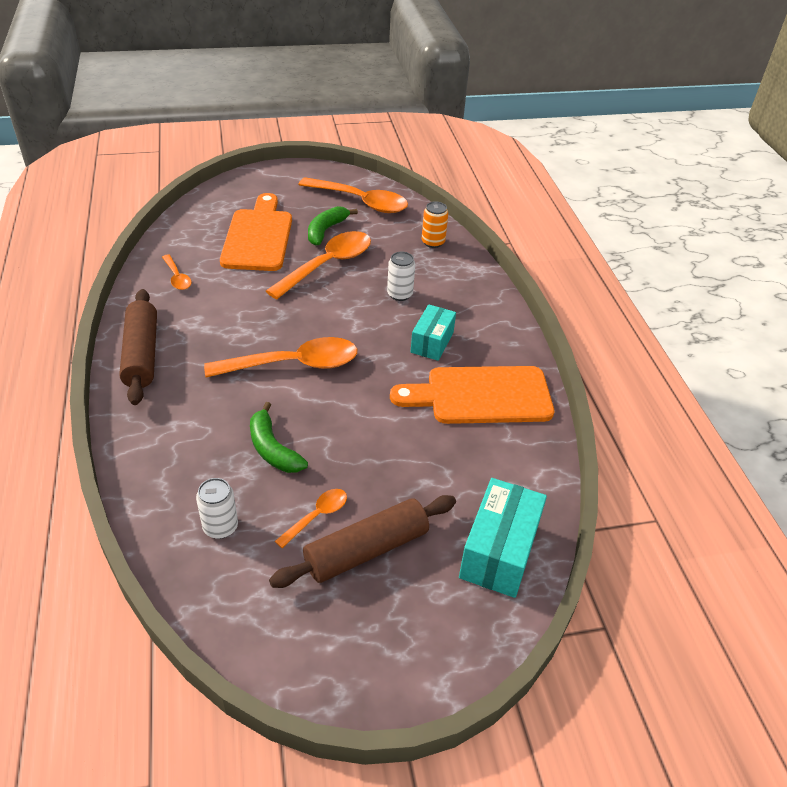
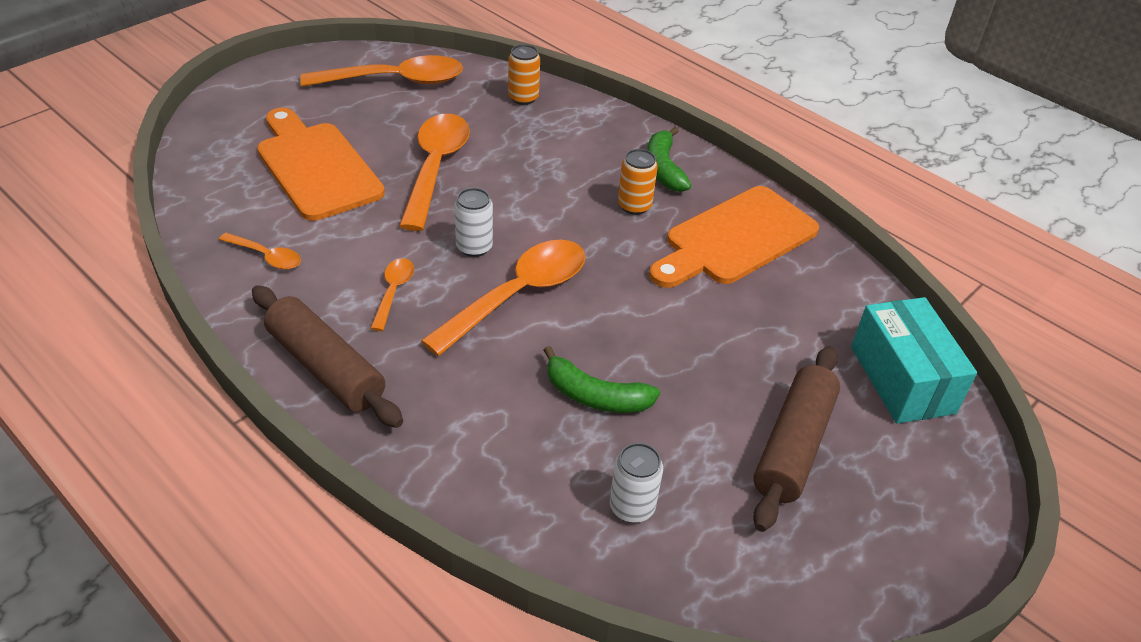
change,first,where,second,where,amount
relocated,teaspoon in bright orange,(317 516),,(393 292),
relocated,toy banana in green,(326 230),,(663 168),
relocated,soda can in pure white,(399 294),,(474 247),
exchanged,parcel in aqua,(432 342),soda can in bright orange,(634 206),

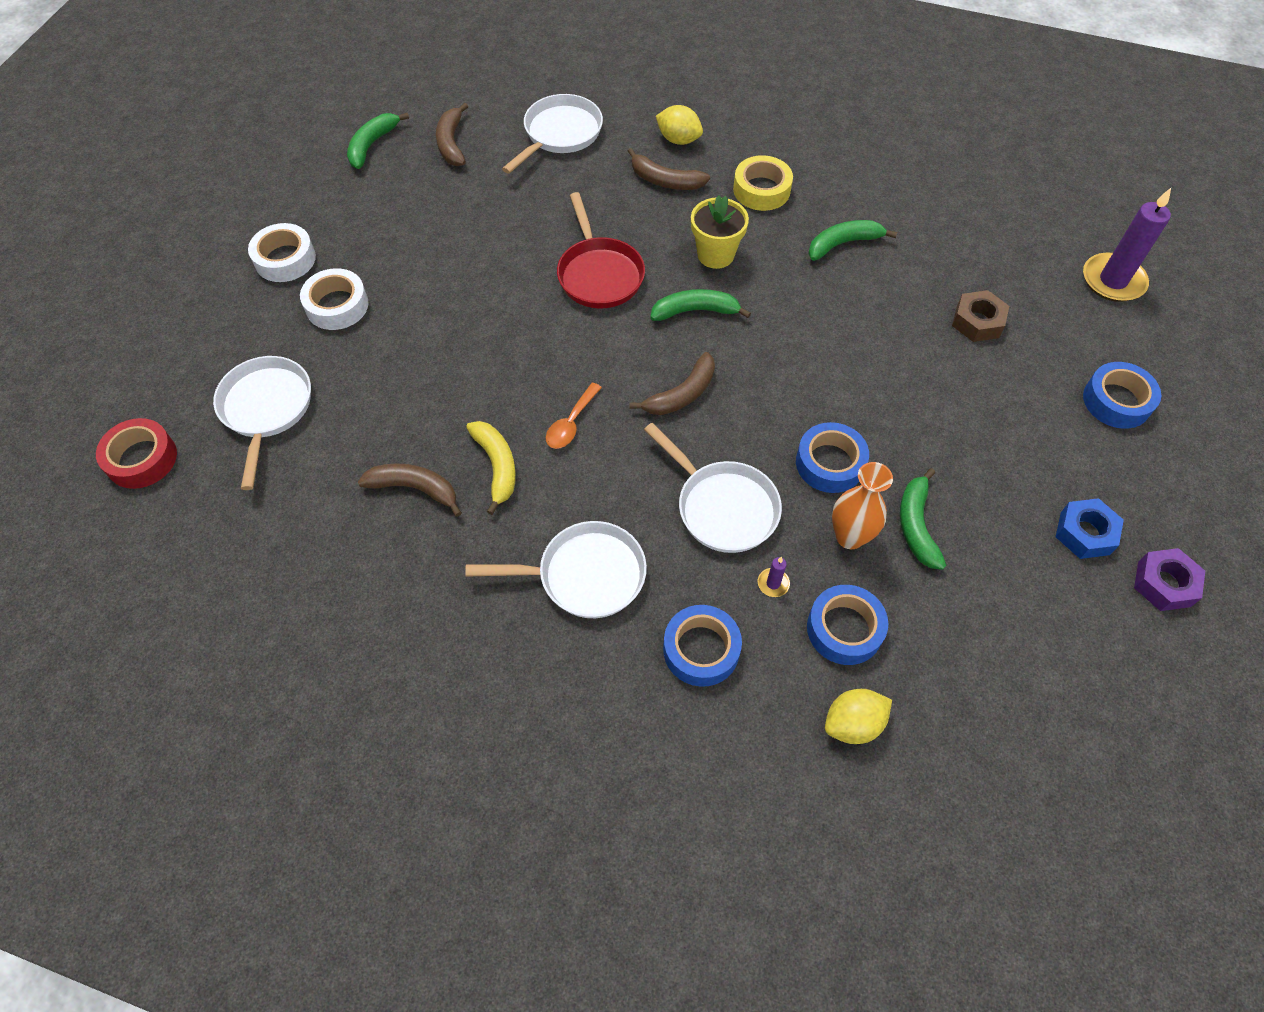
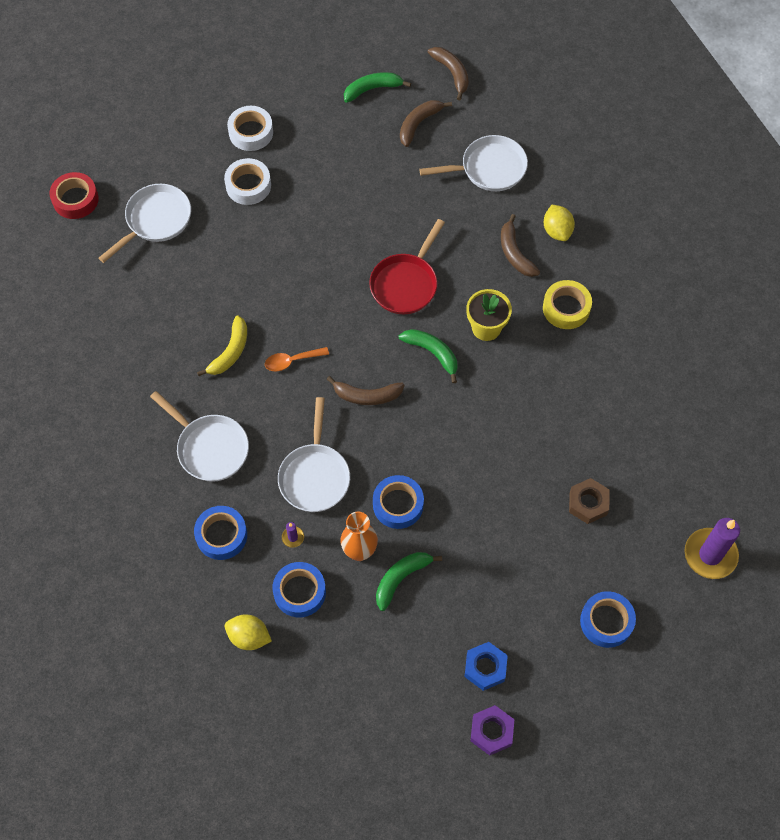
change,first,where,second,where,amount
relocated,toy banana in russet,(415 489),,(452 73),
missing,toy banana in green,(843 244),,,

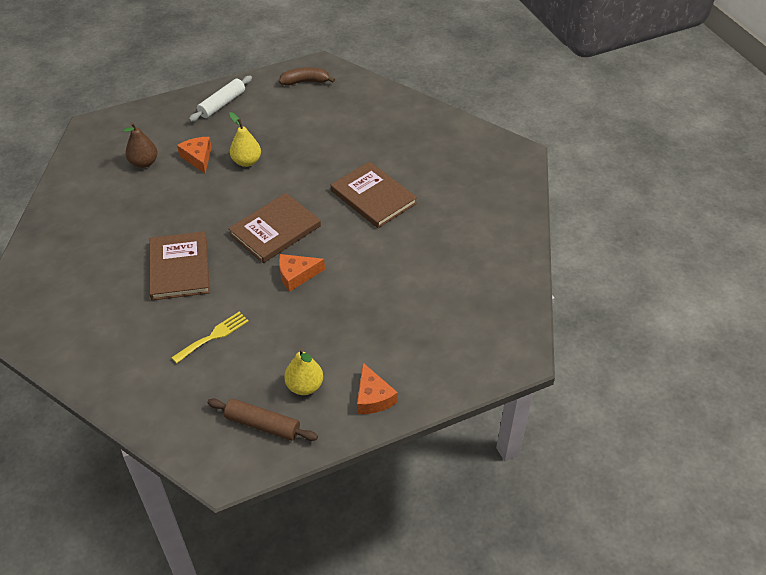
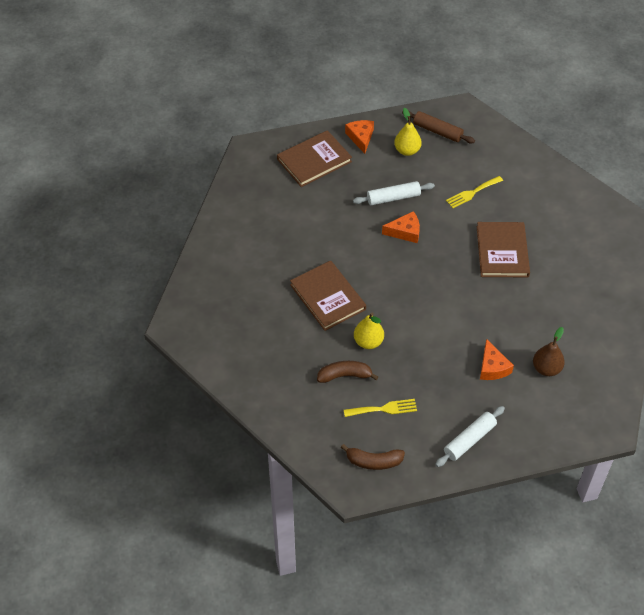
change,first,where,second,where,amount
relocated,hardcover in russet,(275 230),,(314 160),
relocated,pear in golden,(246 161),,(368 342),
appeared,,,toy banana in russet,(344 375),
appeared,,,fork in golden,(384 409),
appeared,,,dough roller in pure white,(393 198),

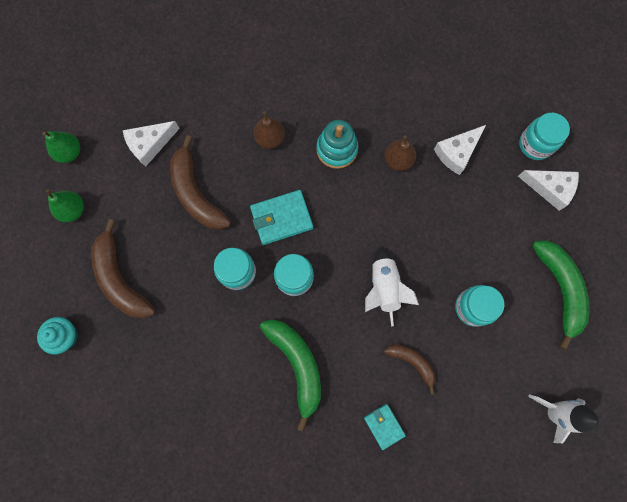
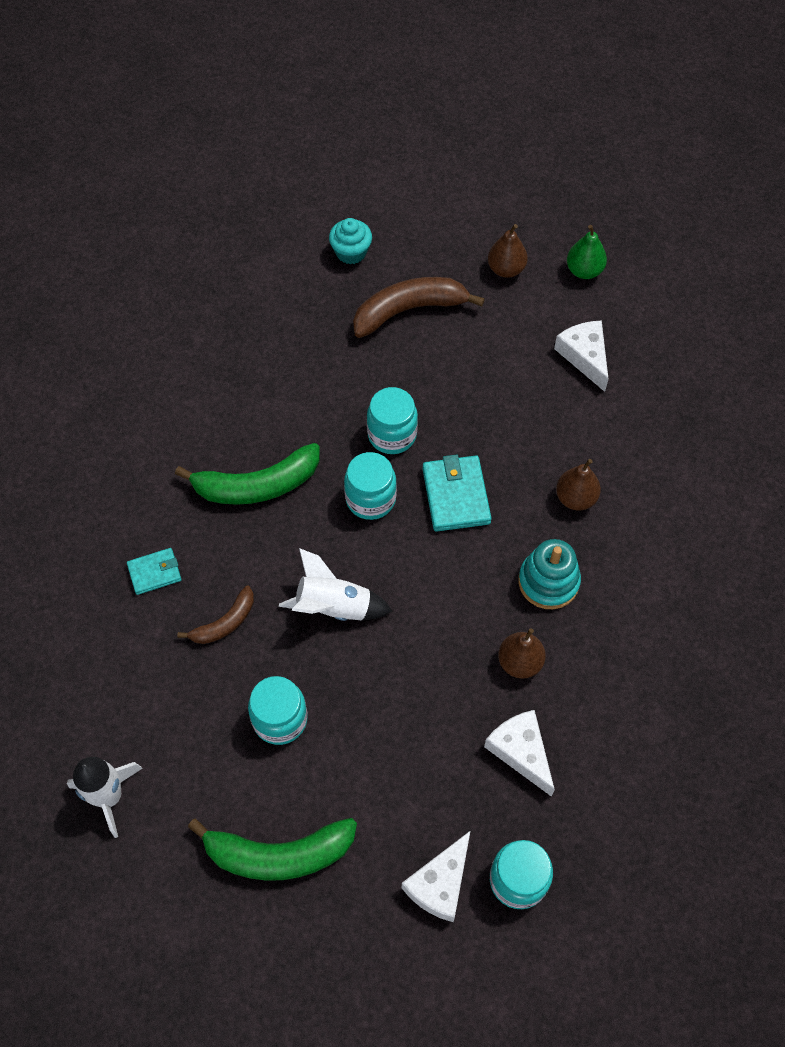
change,first,where,second,where,amount
colour,pear in green,(73 210),pear in russet,(506 269),
missing,toy banana in russet,(196 193),,,

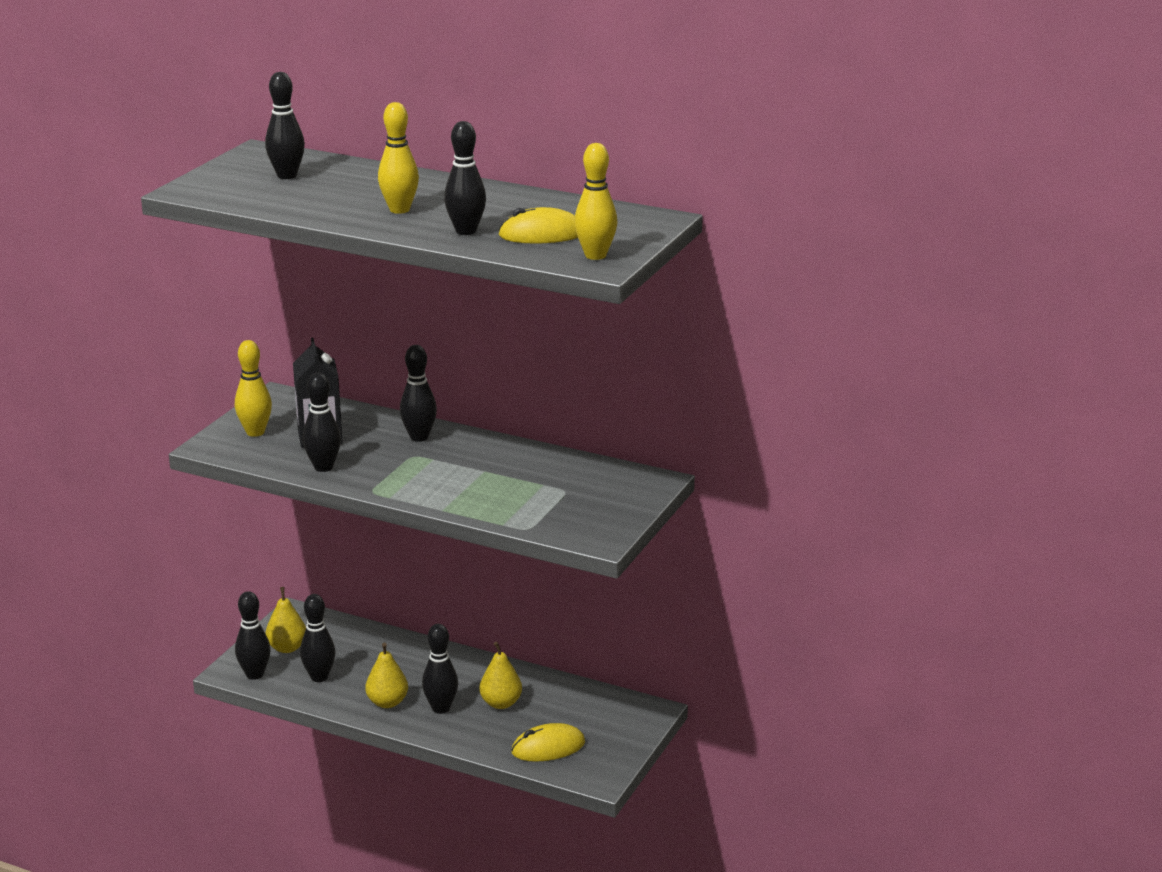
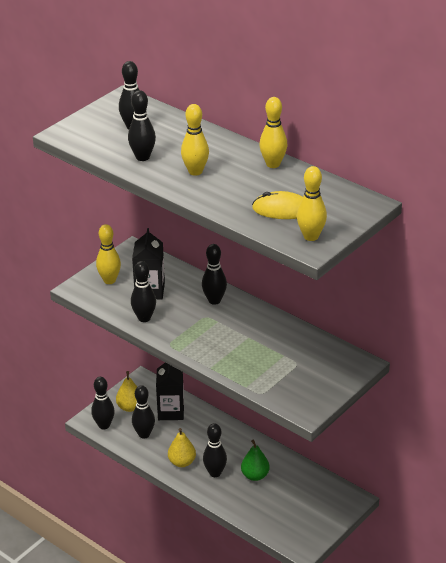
change,first,where,second,where,amount
relocated,tenpin in ebony,(466 231),,(142 157),
colour,pear in golden,(501 703),pear in green,(255 475),
missing,computer mouse in golden,(548 747),,,
appeared,,,juice carton in ebony,(171 411),
appeared,,,tenpin in golden,(273 164),

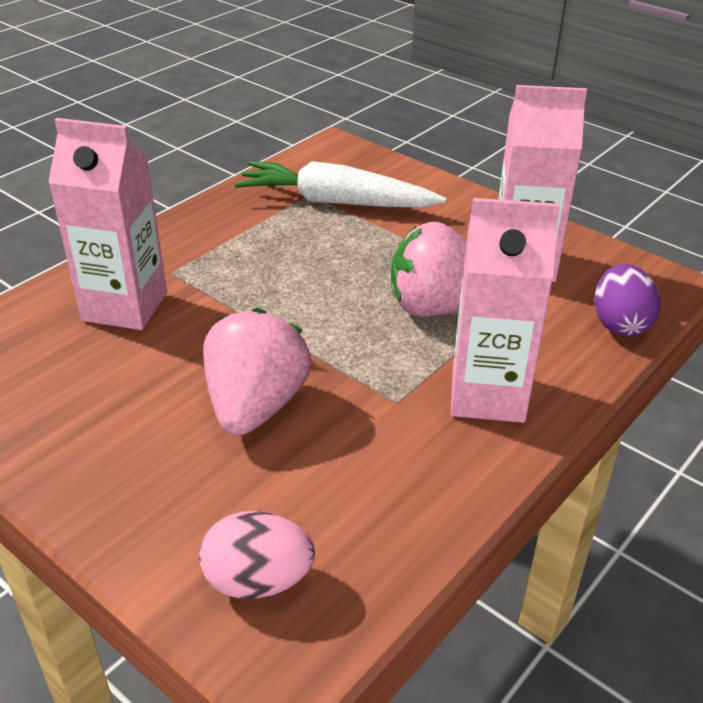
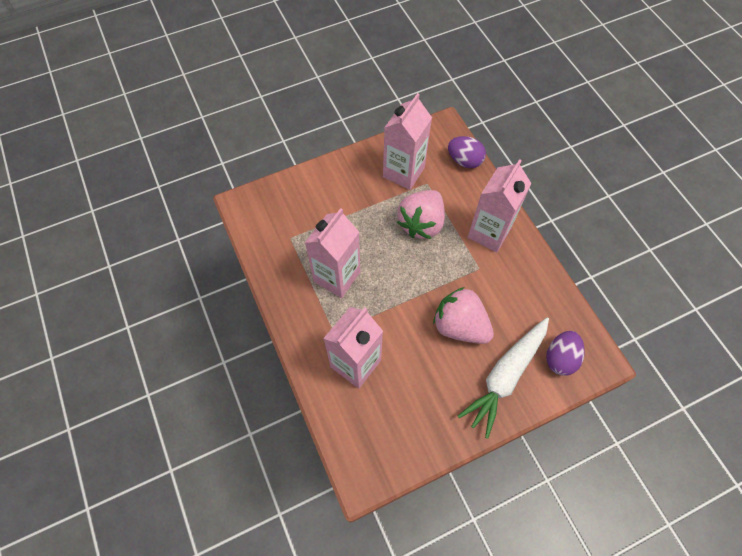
change,first,where,second,where,amount
colour,egg shape in rose-pink,(258 581),egg shape in violet,(560 358),
relocated,carrot in pure white,(336 202),,(505 376),
appeared,,,juice carton in rose-pink,(337 276),

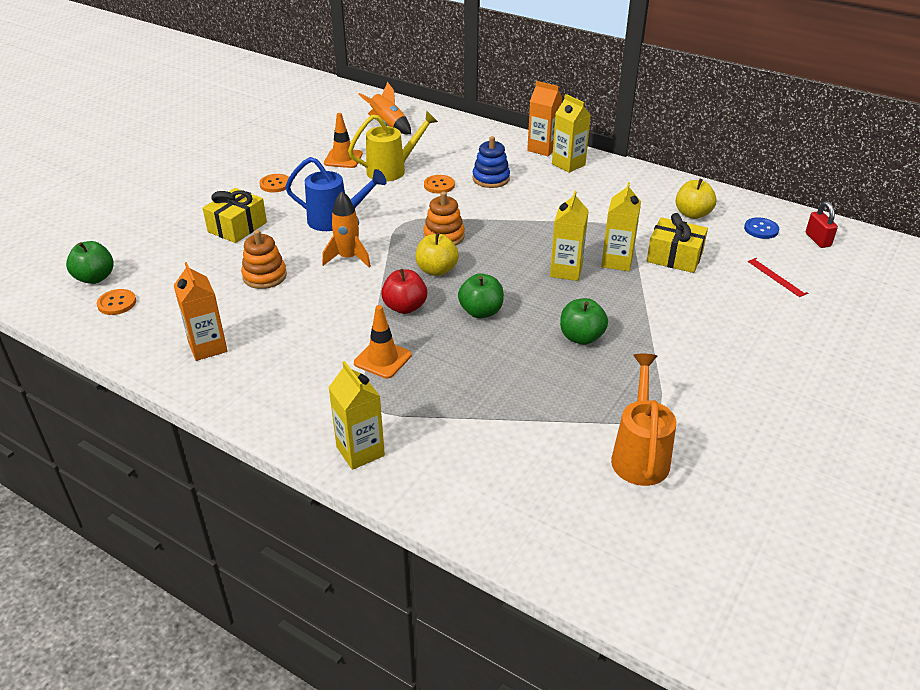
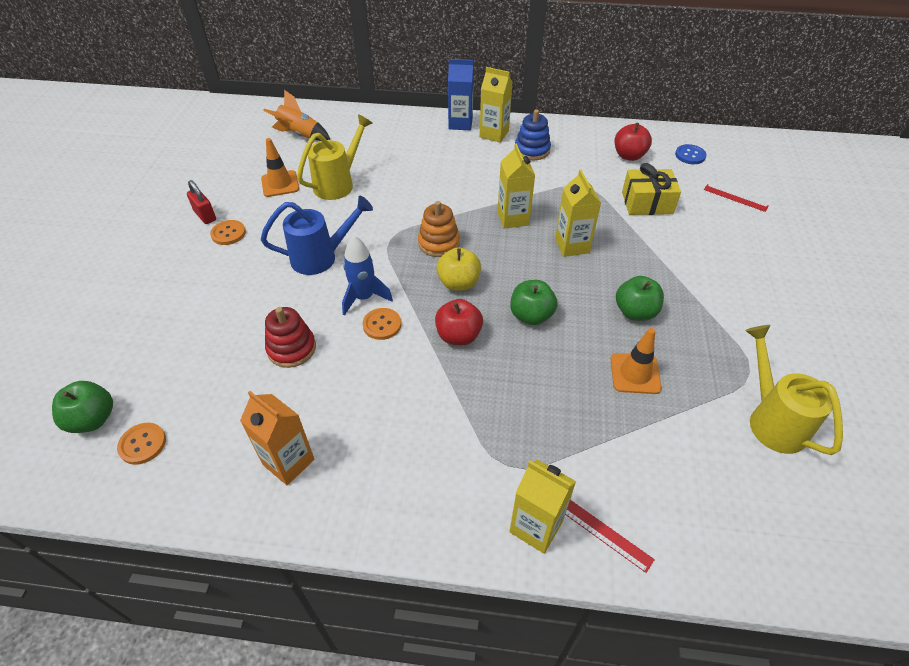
change,first,where,second,where,amount
missing,gift in golden,(237 227),,,
colour,ring stacker in bright orange,(264 276),ring stacker in red,(291 348),
colour,spaceship in bright orange,(348 258),spaceship in blue,(364 297),
relocated,road cone in bright orange,(382 359),,(635 374),
relocated,button in bright orange,(439 185),,(382 325),
relocated,ring stacker in blue,(491 179),,(532 150),
colour,juice carton in bright orange,(542 149),juice carton in blue,(460 124),
relocated,juice carton in golden,(617 261),,(513 218),
colour,sprinkling can in bright orange,(640 455),sprinkling can in golden,(772 420),
colour,apple in golden,(692 214),apple in red,(629 156),
relocated,padlock in red,(817 240),,(205 216),
appeared,,,ruler in red,(606 535),

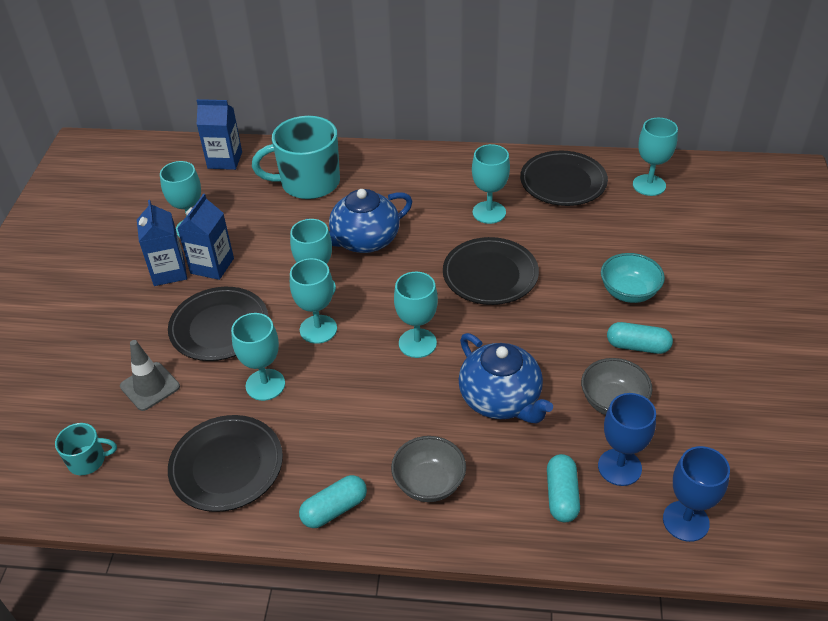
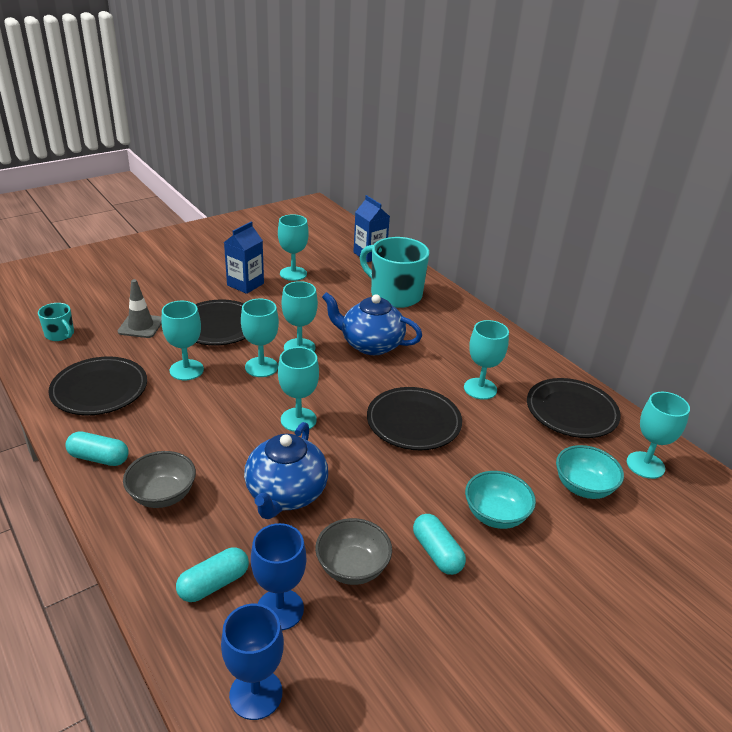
change,first,where,second,where,amount
missing,juice carton in blue,(212 266),,,
appeared,,,serving bowl in aqua,(583 487),

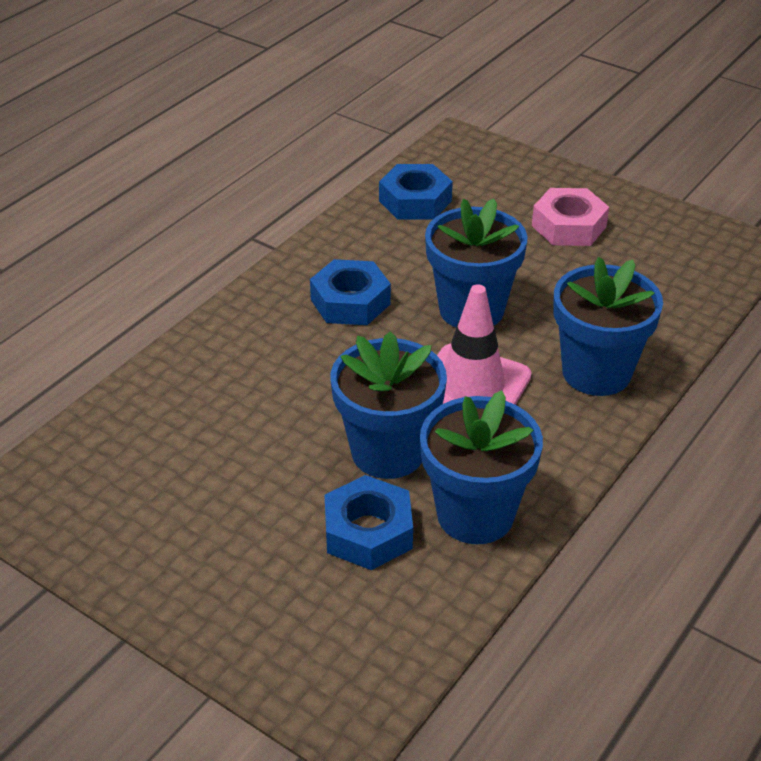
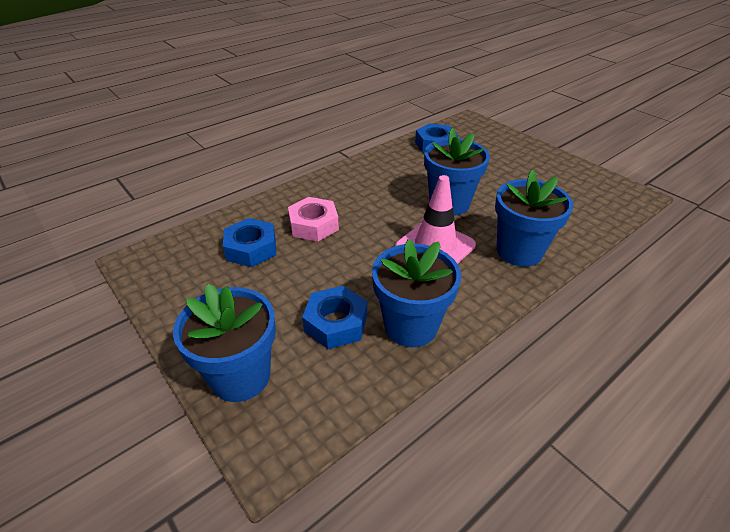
change,first,where,second,where,amount
relocated,hex nut in blue,(350 302),,(251 248),
relocated,plant pot in blue,(388 452),,(240 376),
relocated,hex nut in rose-pink,(569 226),,(313 225),

